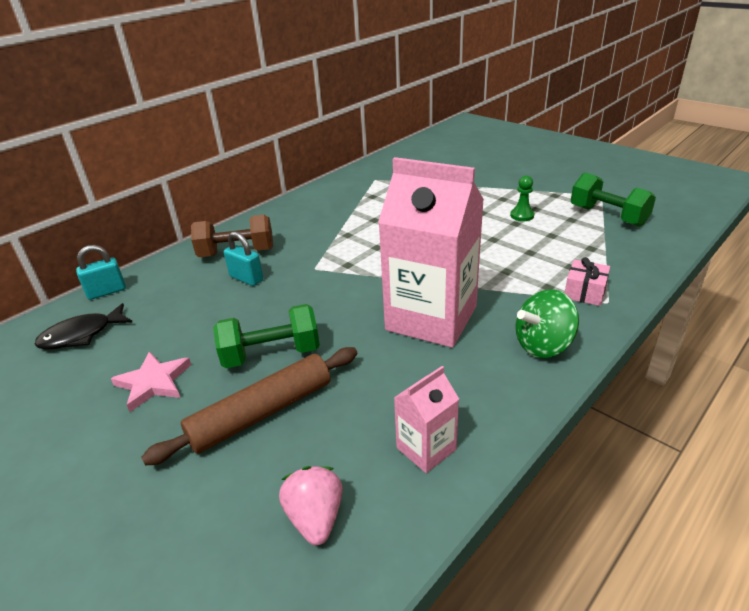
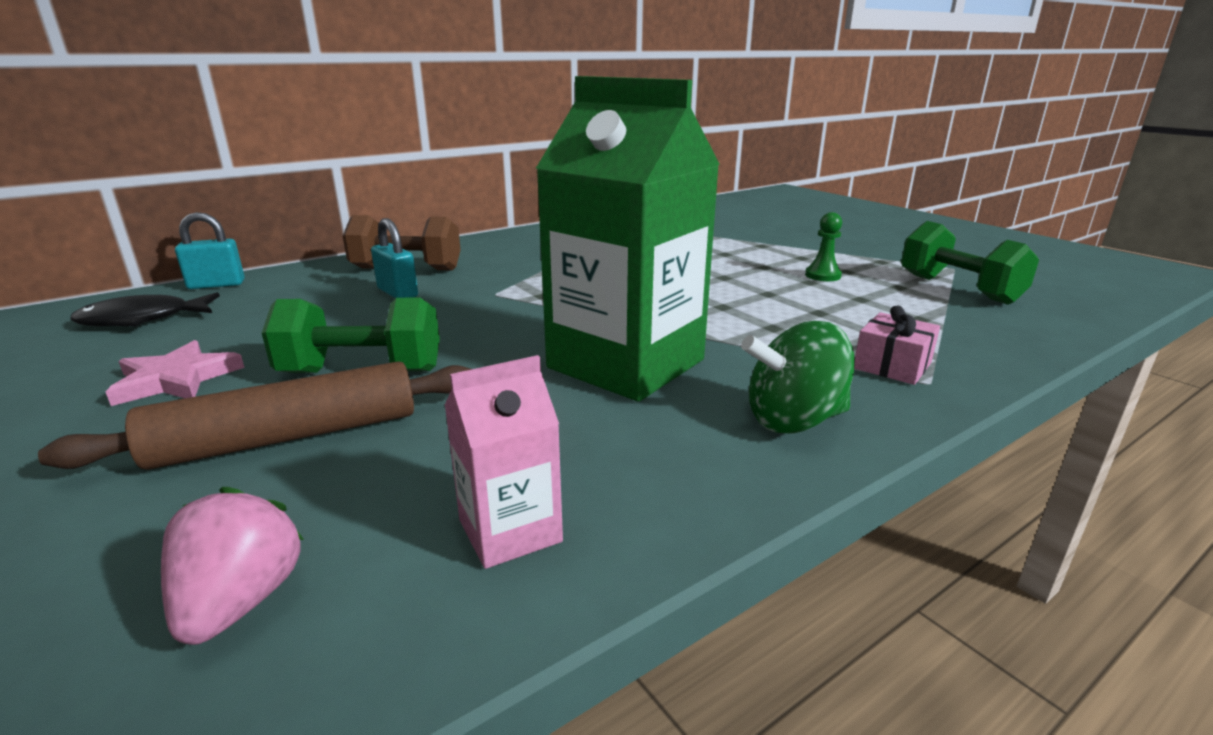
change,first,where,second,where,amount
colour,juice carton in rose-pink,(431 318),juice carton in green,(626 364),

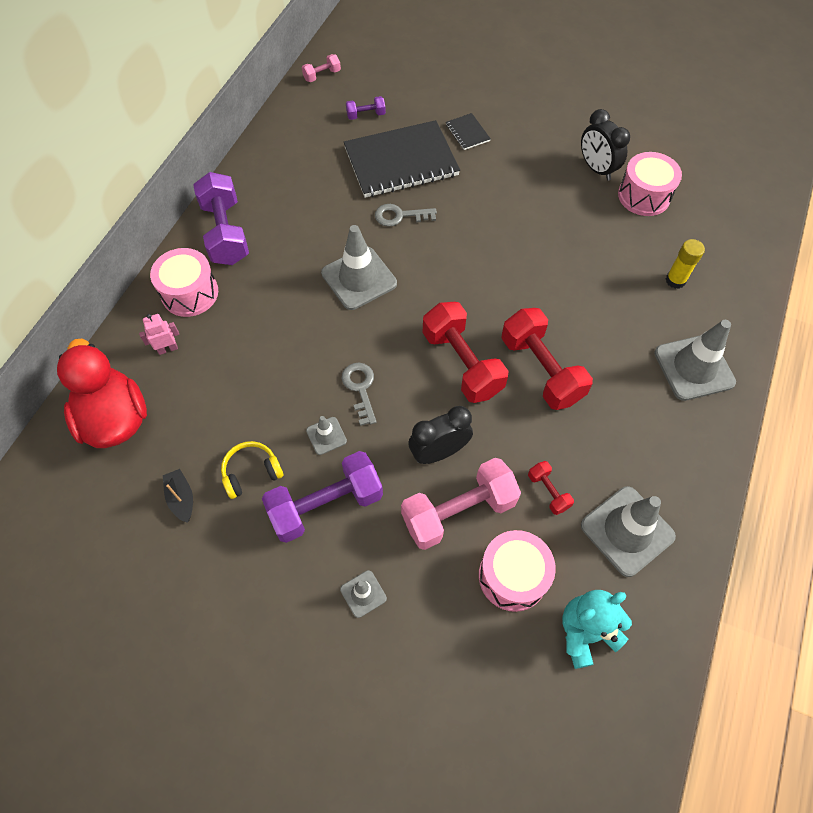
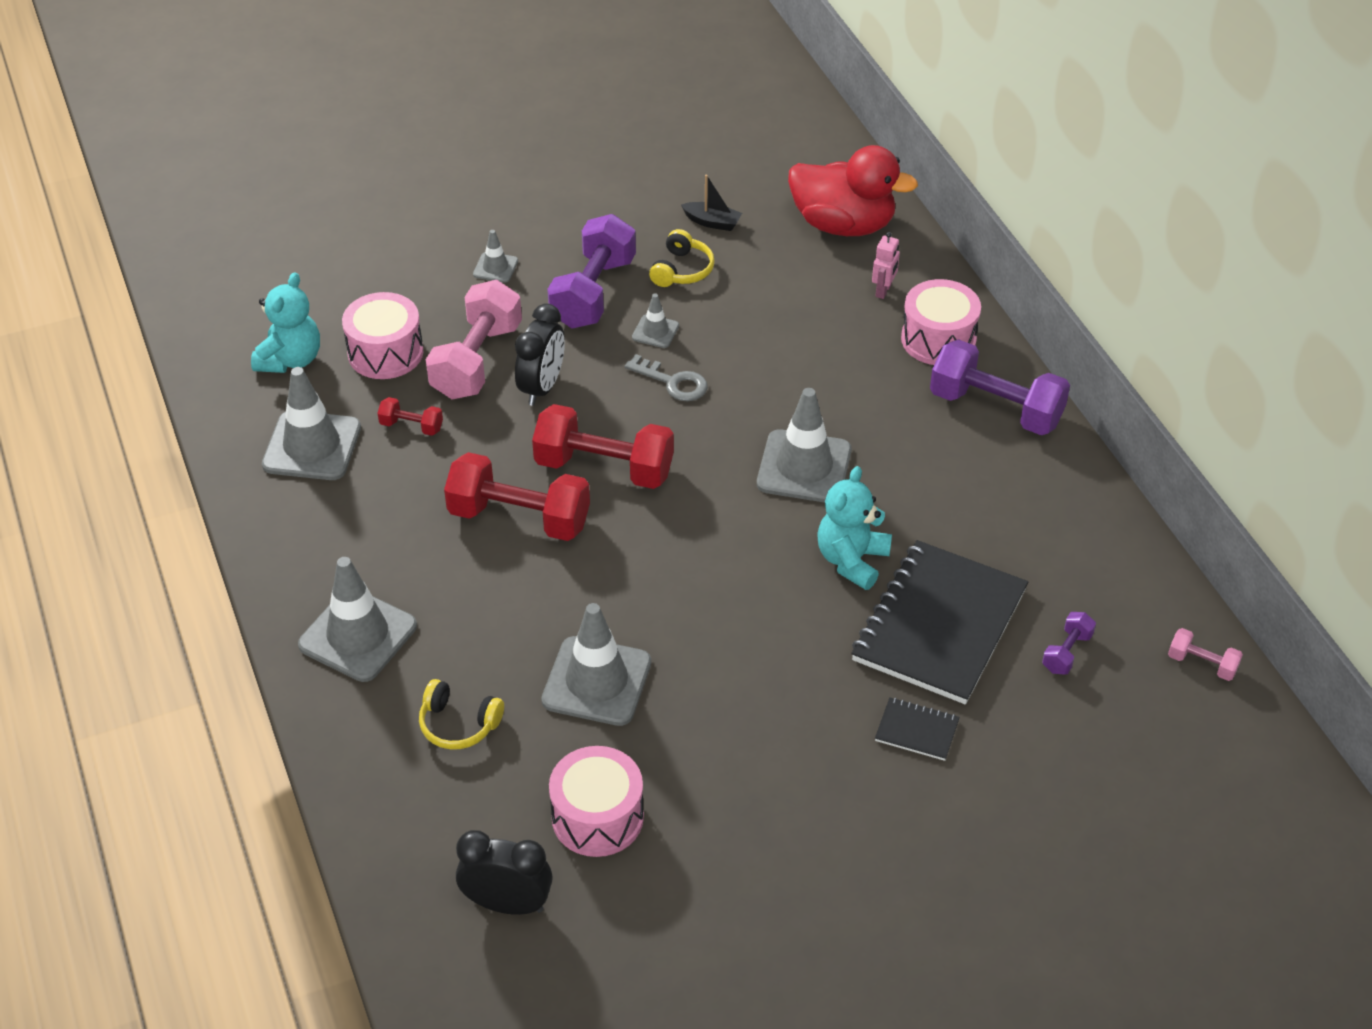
change,first,where,second,where,amount
spun,hand weight in rose-pink,(322 75),,(1202 664),75 degrees counterclockwise
exchanged,key in gray,(400 216),teddy in aqua,(852 560),
relocated,alarm clock in ebony,(596 169),,(507 904),
exchanged,glue stick in golden,(675 280),headset in golden,(458 724),
appeared,,,road cone in gray,(596 681),

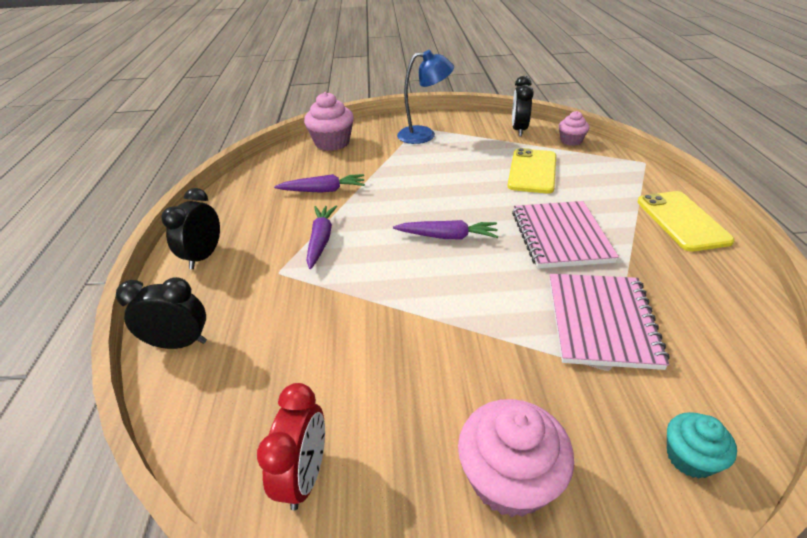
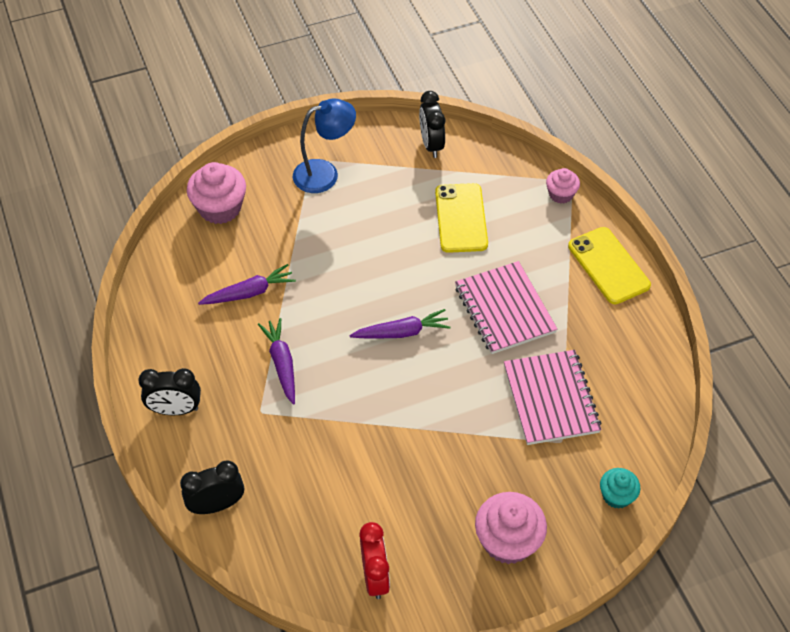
change,first,where,second,where,amount
spun,alarm clock in ebony,(204 256),,(175 410),90 degrees counterclockwise
relocated,fairy cake in rose-pink,(571 141),,(561 194),

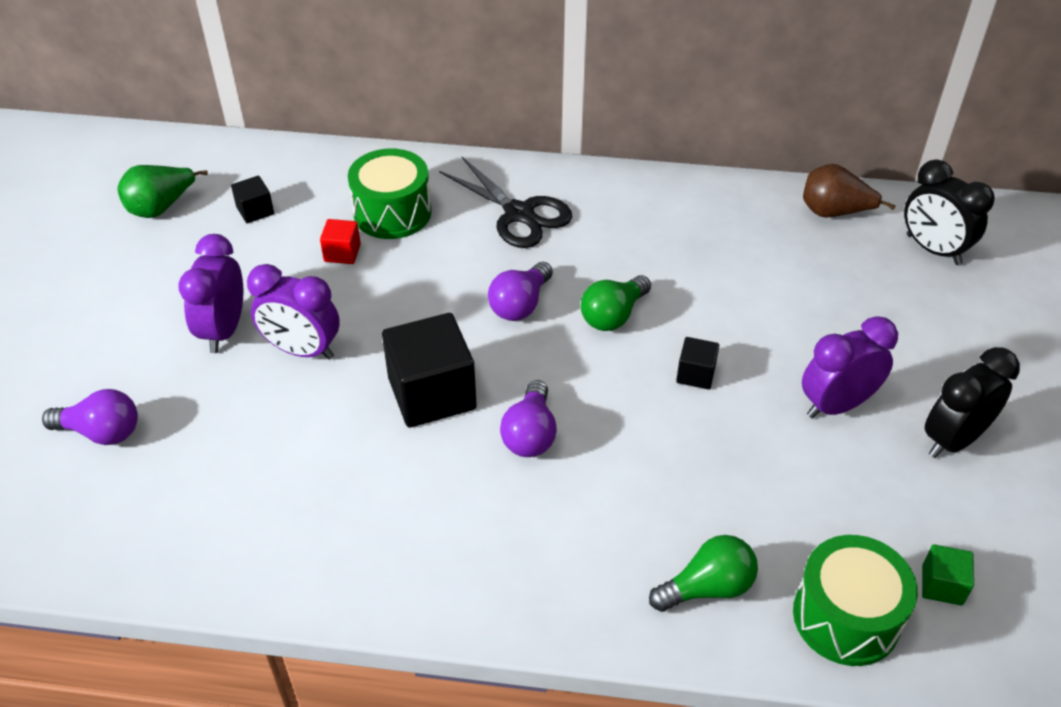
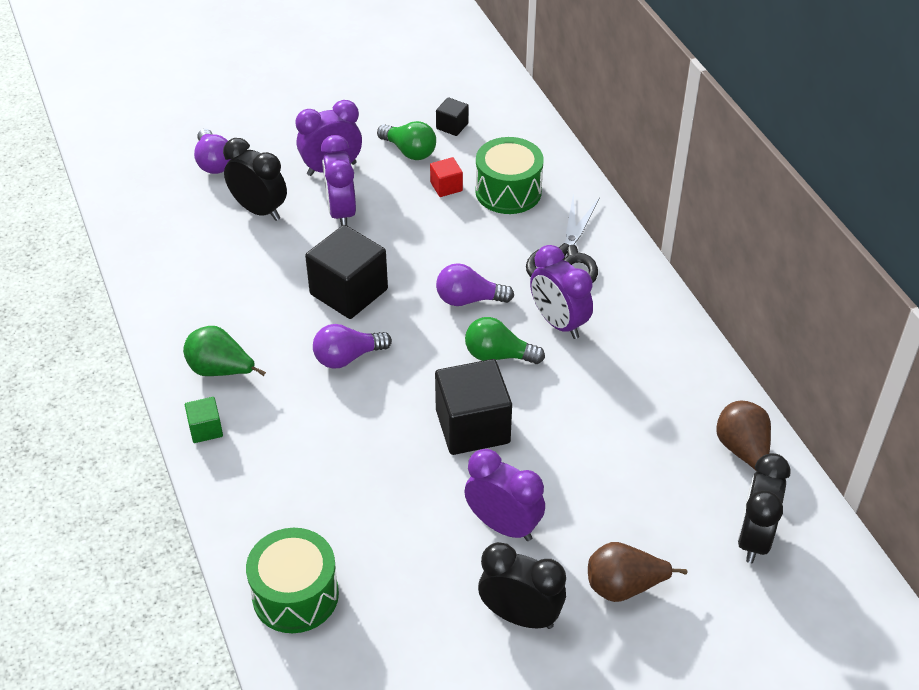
change,first,where,second,where,amount
relocated,pear in green,(161 208),,(220 370),
relocated,light bulb in green,(707 587),,(409 151),
size,cube in ebony,(695 374),,(472 426),x2.08
relocated,cube in green,(942 585),,(206 429),
appeared,,,alarm clock in ebony,(259 210),
appeared,,,alarm clock in violet,(558 323),
appeared,,,pear in russet,(624 587),

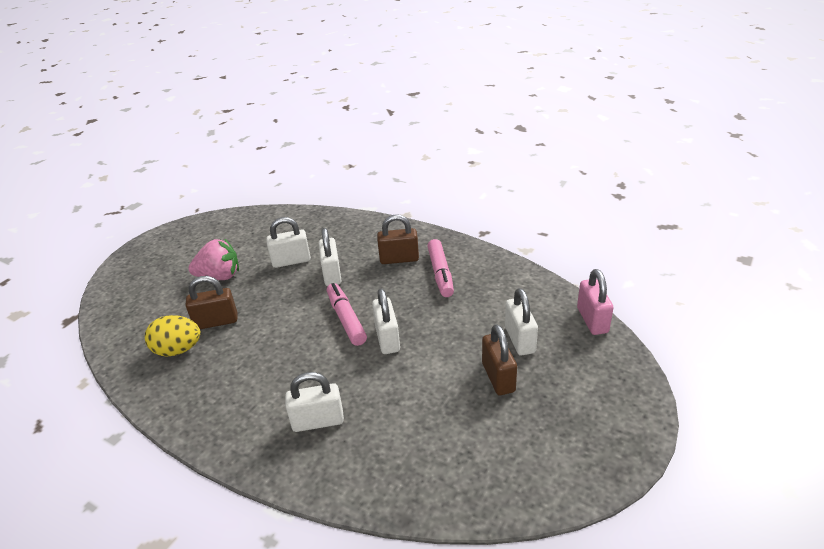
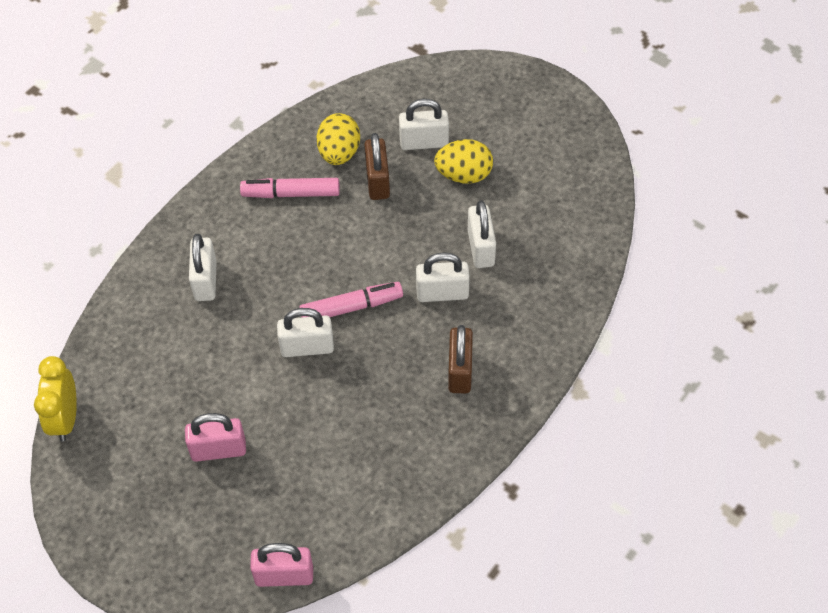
change,first,where,second,where,amount
exchanged,toy strawberry in rose-pink,(219 276),egg shape in golden,(464 175),
relocated,marker pen in rose-pink,(440 273),,(291 193),
colour,padlock in russet,(498 377),padlock in rose-pink,(218 450),
relocated,padlock in pure white,(519 340),,(424 142),
appeared,,,alarm clock in golden,(65 418),

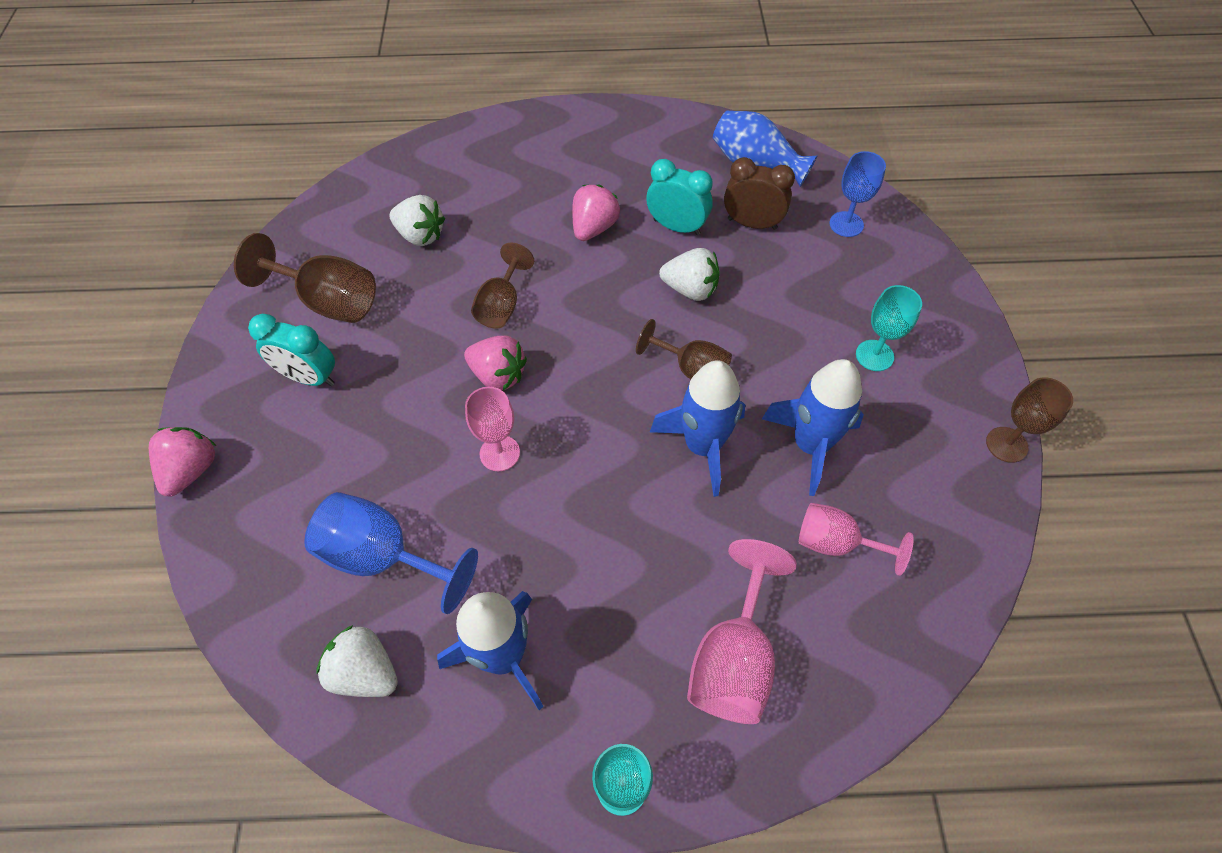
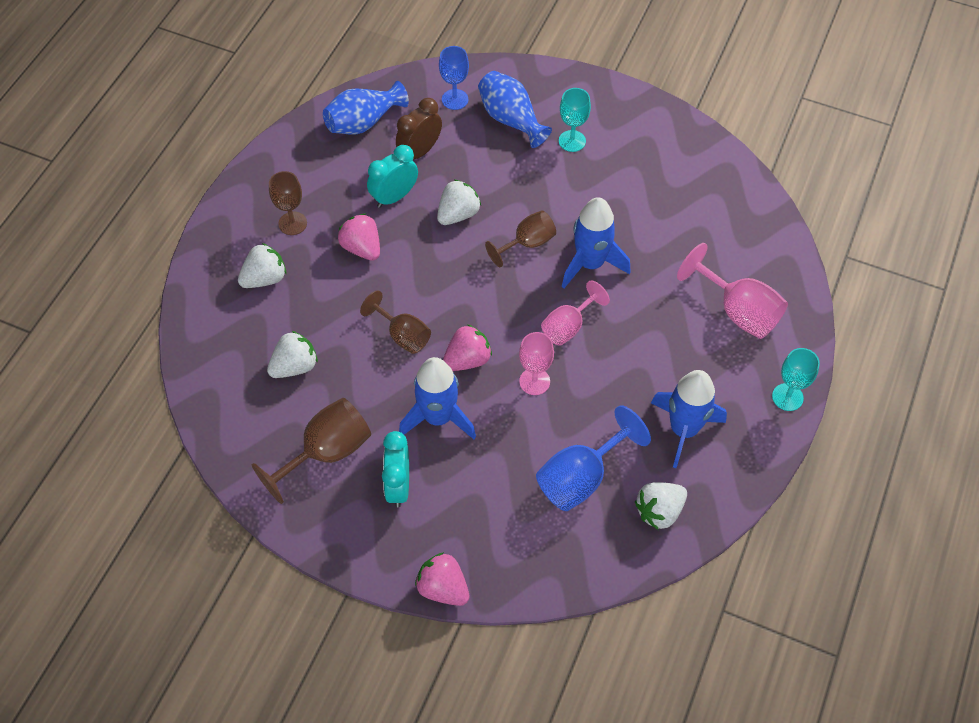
change,first,where,second,where,amount
spun,alarm clock in aqua,(309 377),,(398 485),135 degrees clockwise
relocated,spaceship in blue,(810 445),,(438 418),
relocated,chalice in rose-pink,(836 543),,(568 326),
relocated,chalice in russet,(1006 444),,(292 223),
appeared,,,toy strawberry in pure white,(265 278),
appeared,,,tall vase in blue,(511 119),

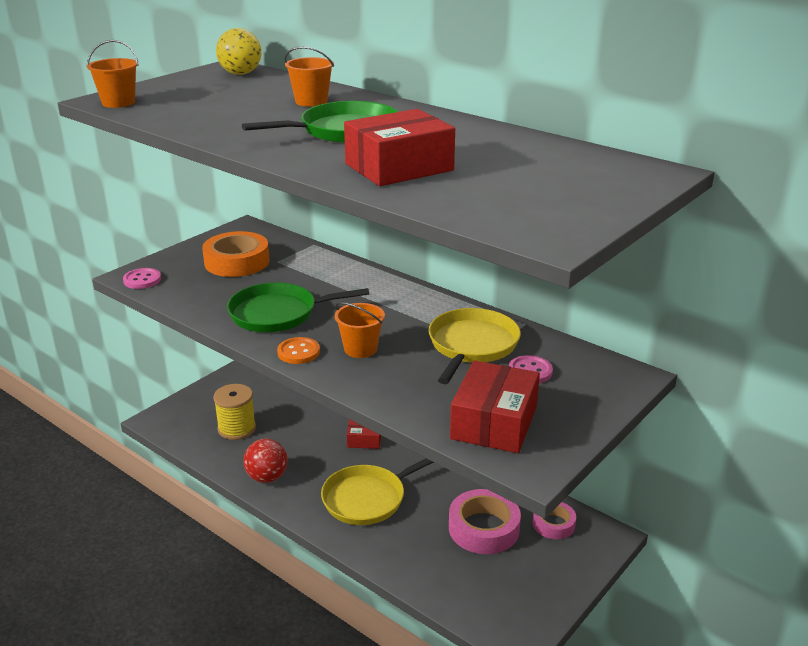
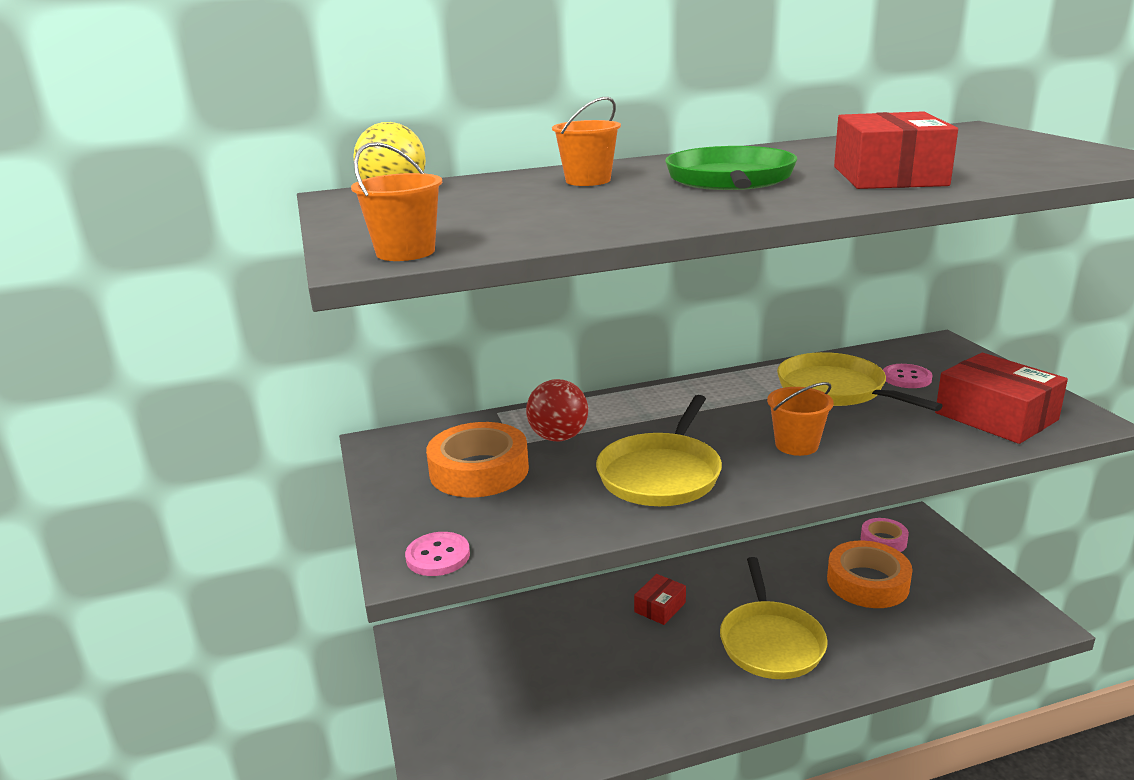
change,first,where,second,where,amount
missing,spool in golden,(237 428),,,
colour,pan in green,(277 314),pan in golden,(661 474),
relocated,ball in red,(267 477),,(558 437),
missing,button in bright orange,(298 352),,,
colour,sticky tape in rose-pink,(483 528),sticky tape in bright orange,(867 582),

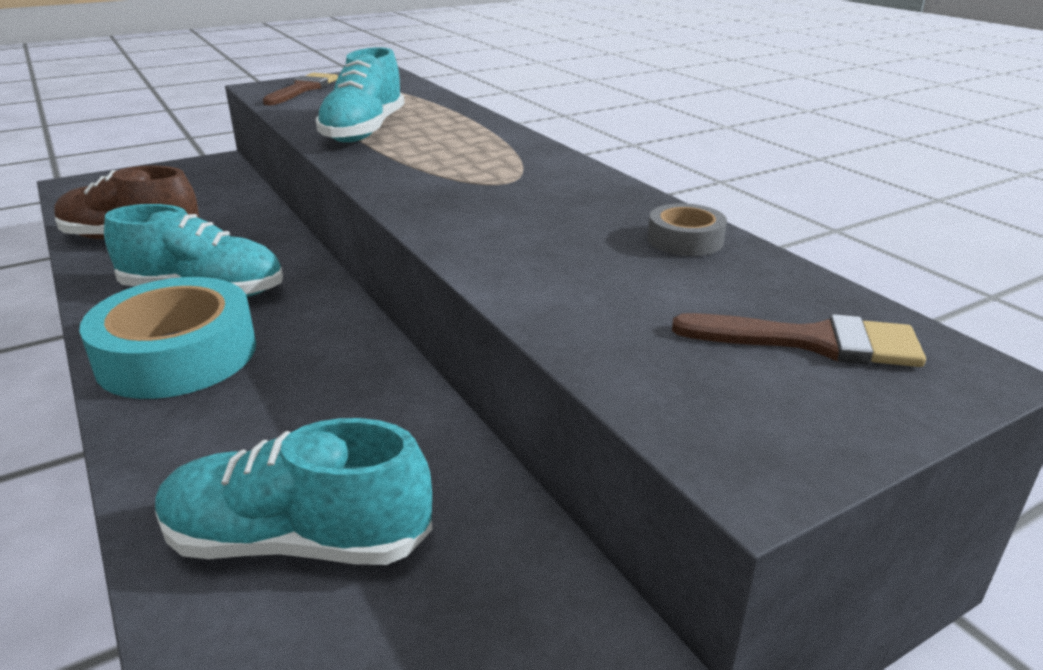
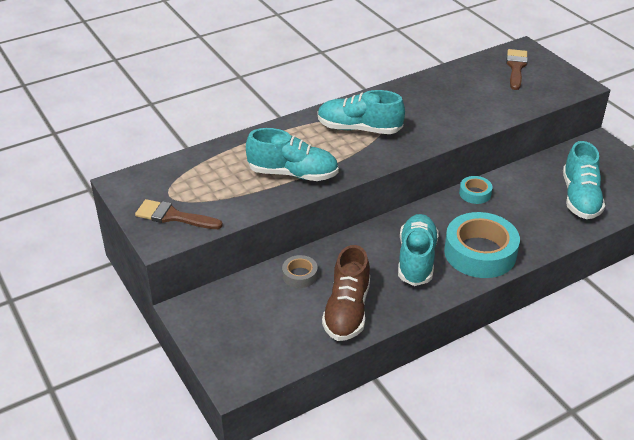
change,first,where,second,where,amount
relocated,sticky tape in gray,(685 240),,(300 275),
appeared,,,shoe in aqua,(359 129),
appeared,,,sticky tape in aqua,(475 193),

